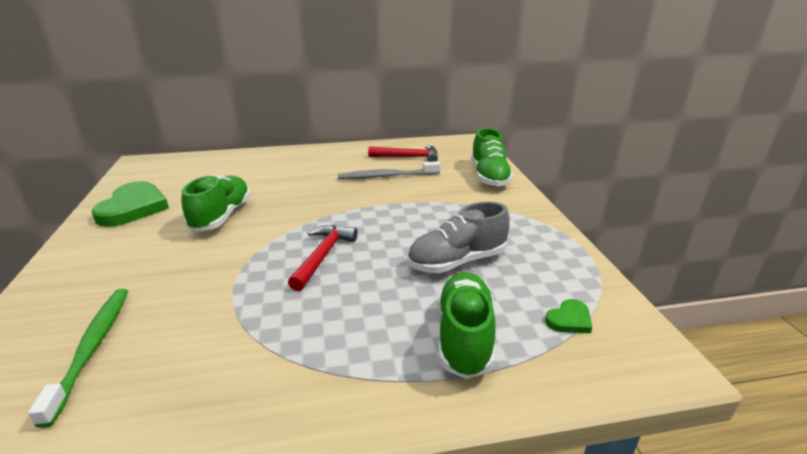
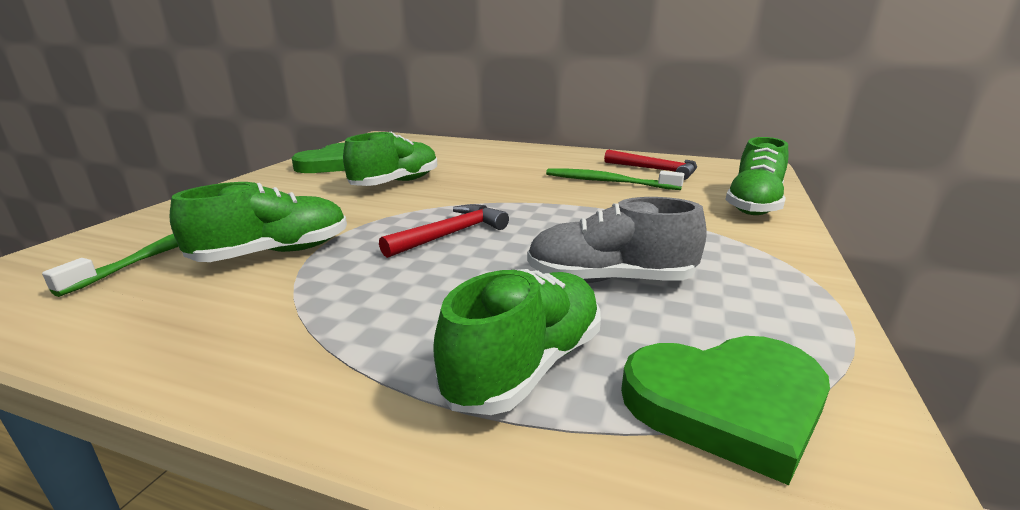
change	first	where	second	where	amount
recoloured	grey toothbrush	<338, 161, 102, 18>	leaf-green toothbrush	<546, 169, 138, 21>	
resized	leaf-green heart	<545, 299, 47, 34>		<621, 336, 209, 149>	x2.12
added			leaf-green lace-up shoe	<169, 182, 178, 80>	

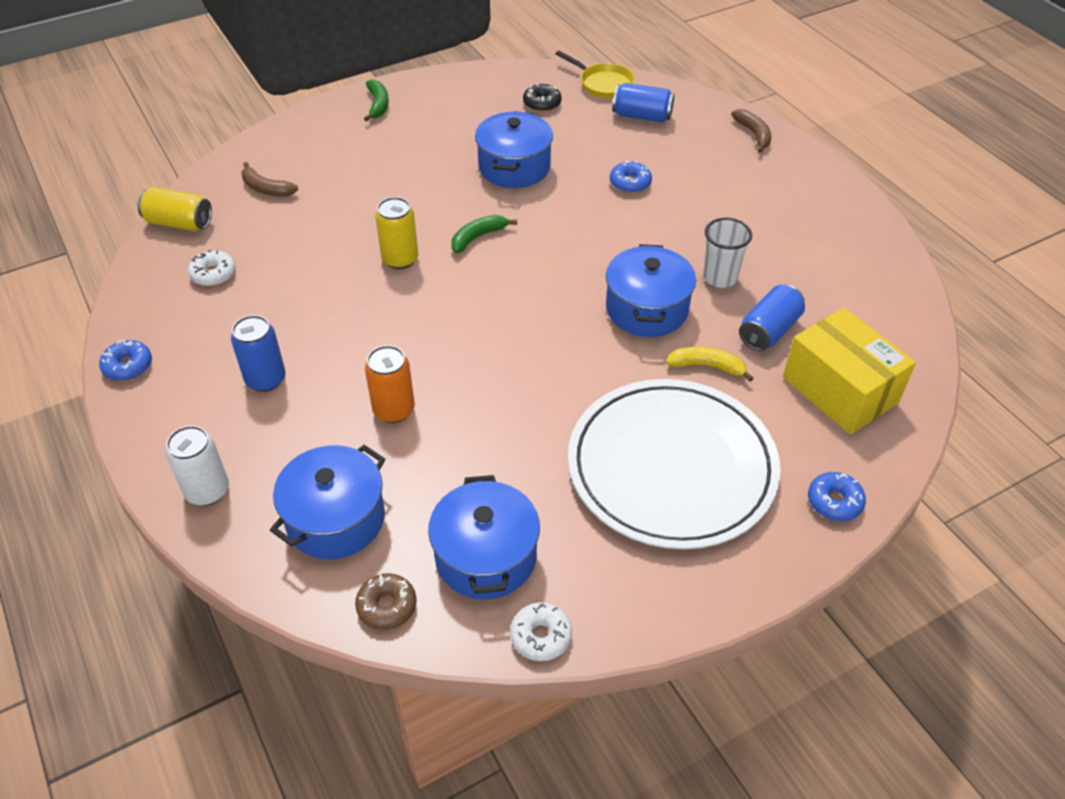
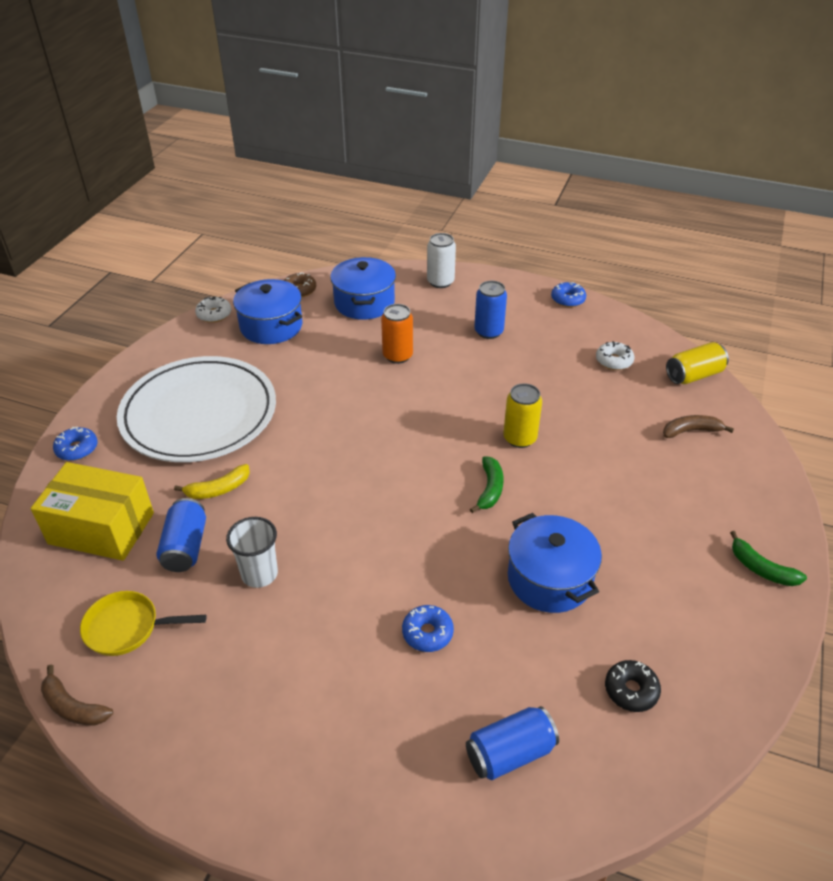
change	first	where	second	where	amount
moved	yellow skillet	<555, 51, 80, 47>		<80, 591, 127, 65>	
moved	dark brown banana	<731, 109, 40, 44>		<41, 665, 72, 61>	
removed	cobalt cooking pot	<606, 244, 90, 93>			

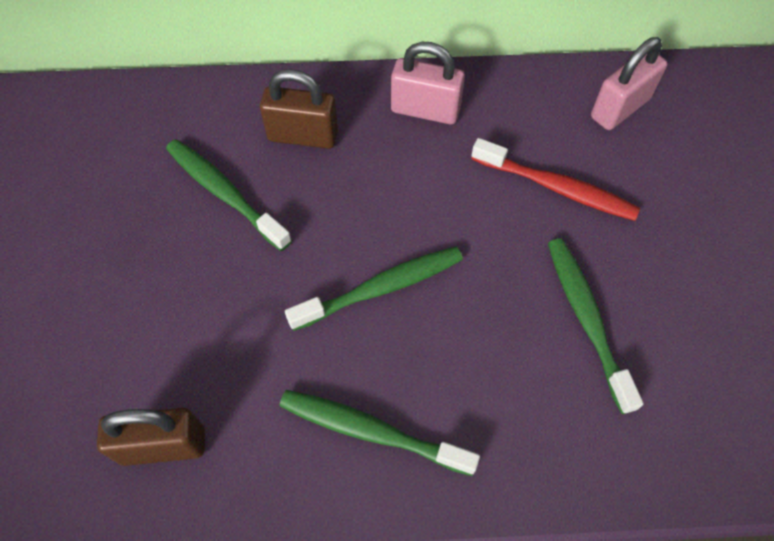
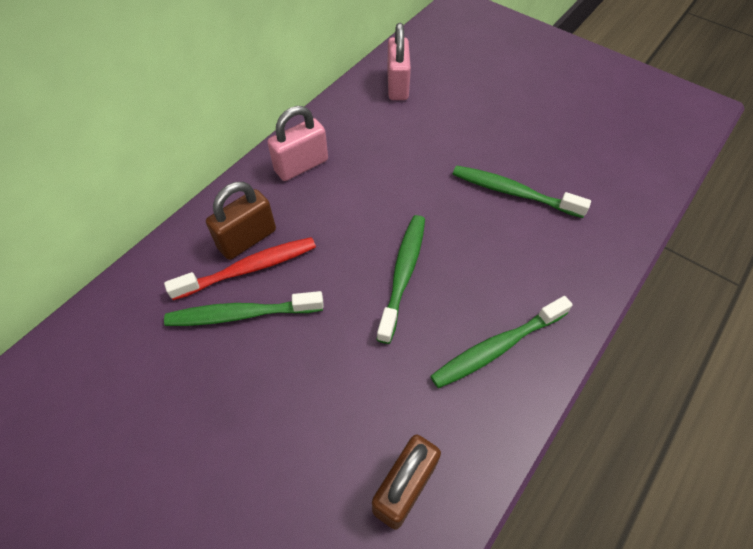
change	first	where	second	where	amount
moved	scarlet toothbrush	<471, 138, 169, 83>		<164, 237, 152, 63>	

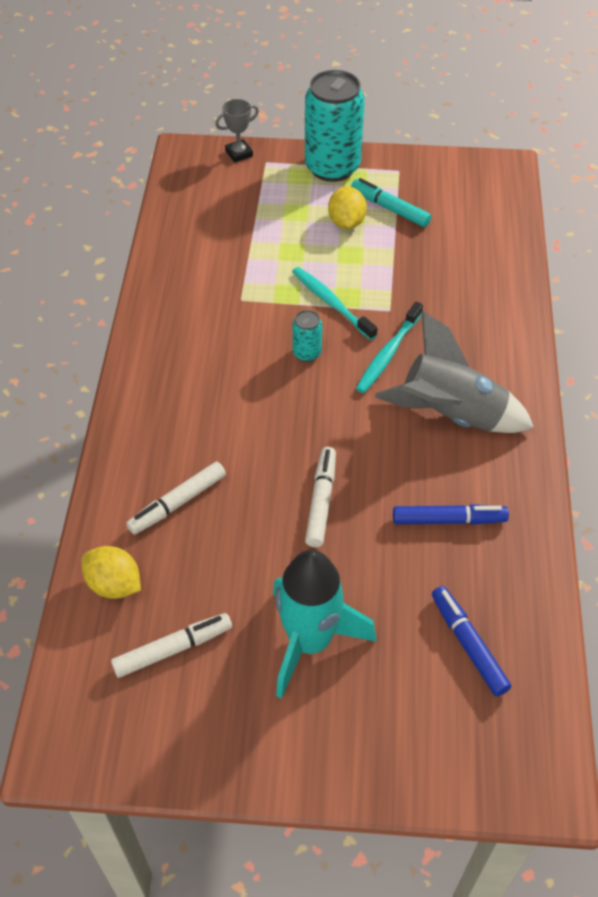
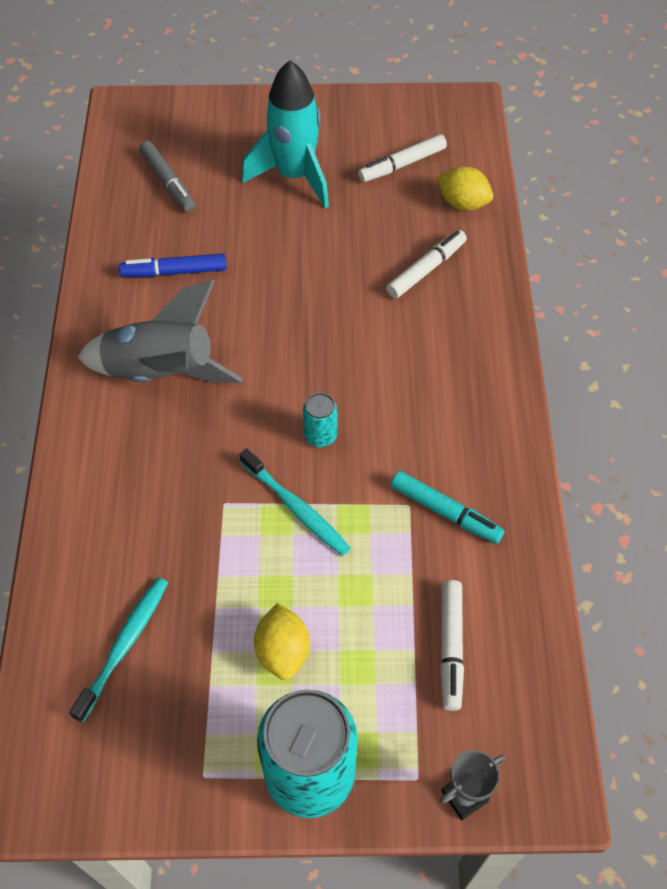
change	first	where	second	where	amount
moved	teal marker pen	<351, 178, 80, 49>		<391, 471, 113, 73>	
moved	teal toothbrush	<356, 302, 67, 91>		<69, 577, 99, 146>	
moved	snow-white marker pen	<305, 447, 31, 100>		<440, 580, 24, 131>	
recoloured	cobalt marker pen	<432, 586, 79, 110>	grey marker pen	<139, 141, 56, 71>	

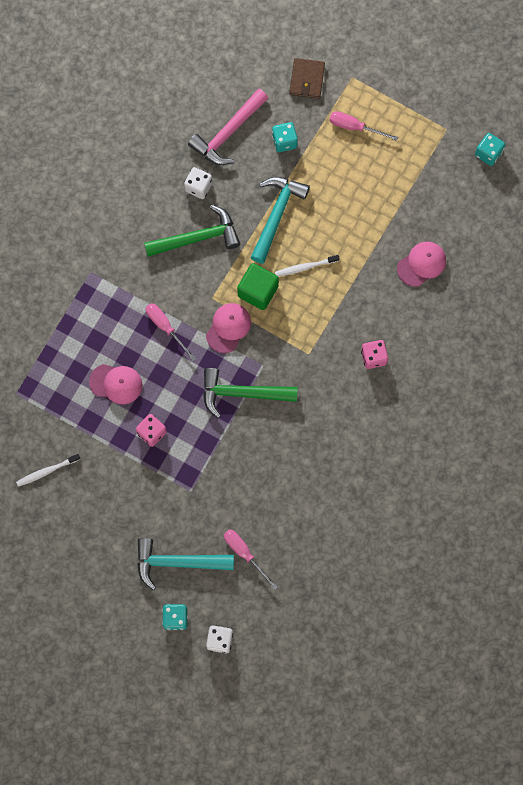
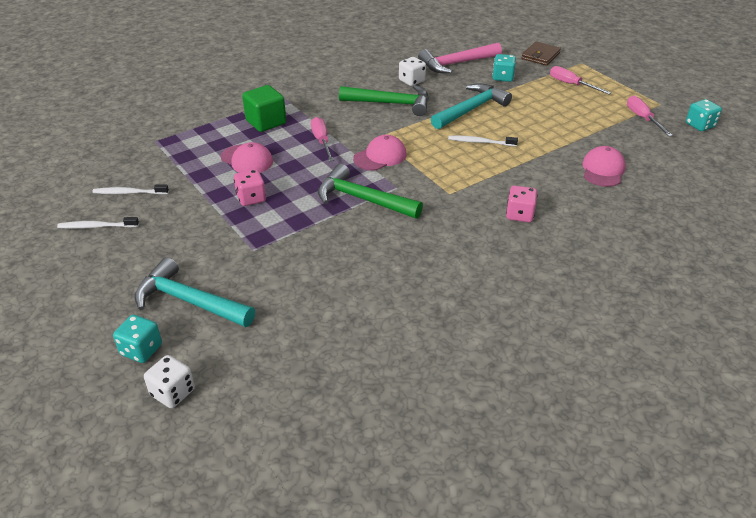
change	first	where	second	where	amount
turned	rosy cap	<397, 242, 49, 45>		<582, 146, 44, 41>	60 degrees counterclockwise
moved	leaf-green block	<237, 263, 42, 47>		<242, 85, 44, 47>	
moved	rosy screwdriver	<224, 529, 54, 61>		<627, 96, 46, 40>	
added			snow-white toothbrush	<57, 217, 82, 12>	

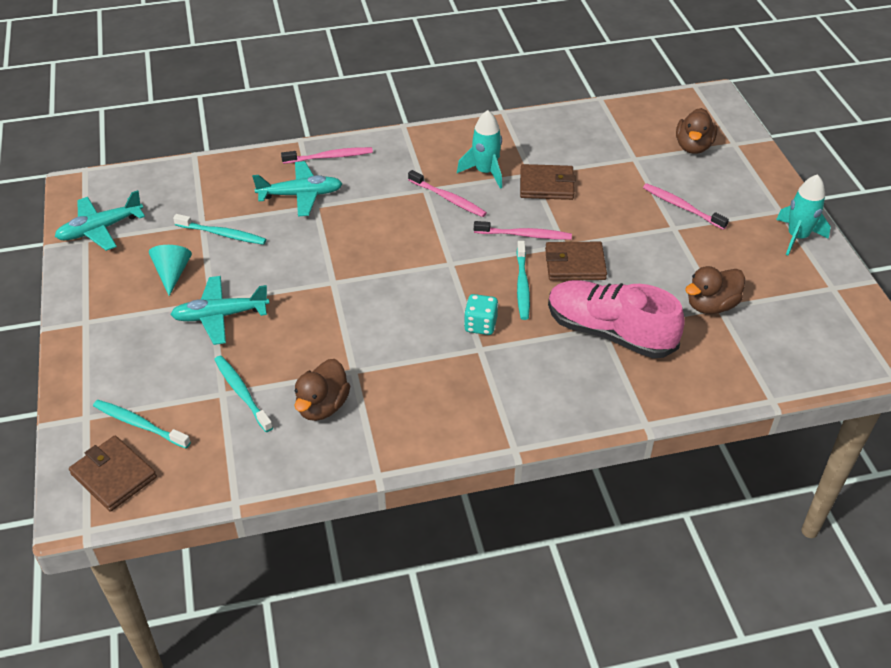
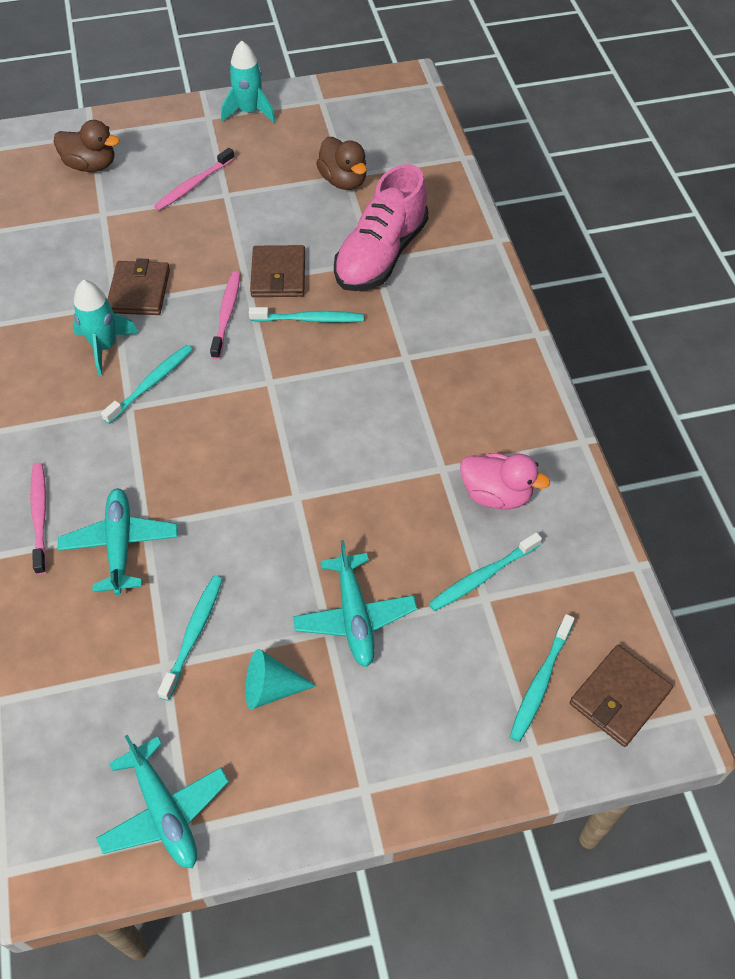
change	first	where	second	where	amount
recoloured	rosy toothbrush	<408, 170, 79, 47>	teal toothbrush	<101, 345, 92, 79>	
removed	teal die	<464, 294, 34, 41>			
recoloured	dark brown rubber duck	<294, 359, 56, 62>	rosy rubber duck	<460, 453, 90, 56>	

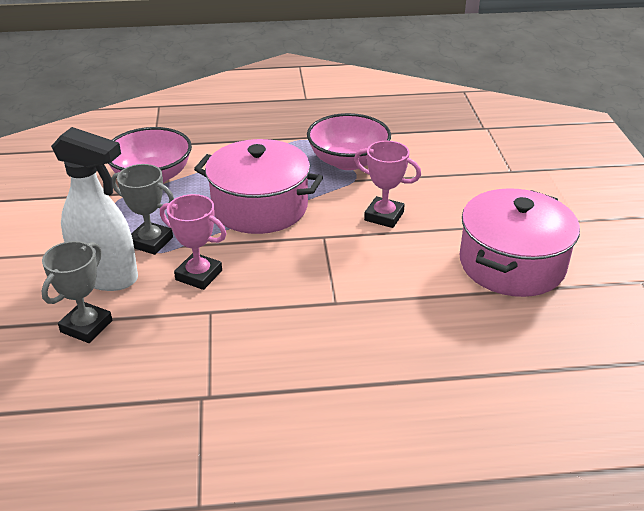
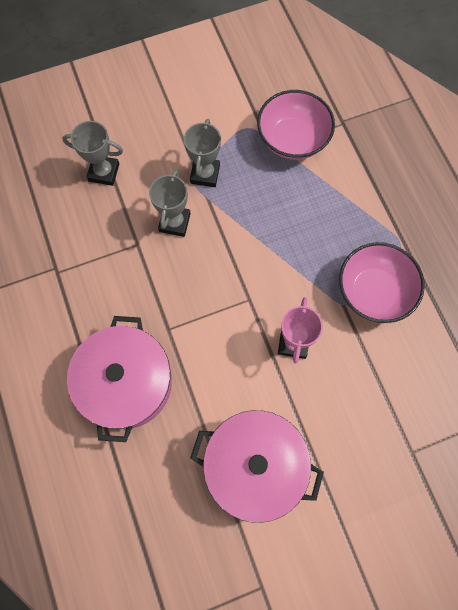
change	first	where	second	where	amount
removed	snow-white sprayer	<51, 127, 87, 164>			
moved	rosy cooking pot	<194, 139, 129, 95>		<67, 316, 105, 126>	
recoloured	rosy award cup	<160, 194, 66, 96>	grey award cup	<149, 170, 42, 67>	

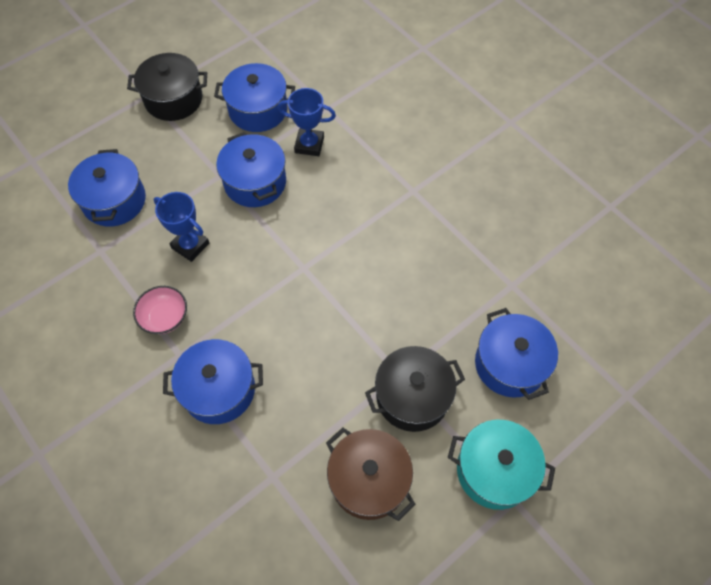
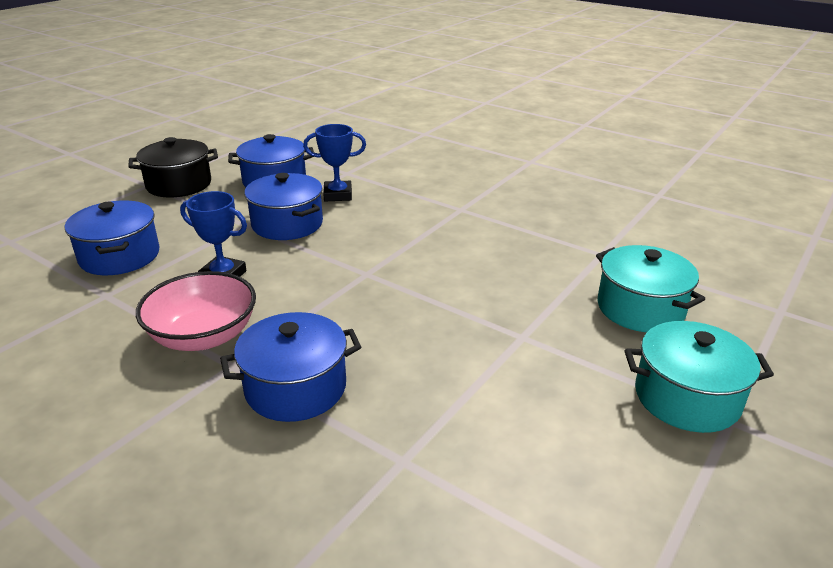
change	first	where	second	where	amount
resized	rosy serving bowl	<133, 286, 54, 48>		<136, 271, 120, 80>	x1.63
recoloured	cobalt cooking pot	<475, 308, 83, 92>	teal cooking pot	<596, 245, 109, 87>	
removed	black cooking pot	<365, 346, 100, 86>			
removed	dark brown cooking pot	<326, 427, 90, 94>			

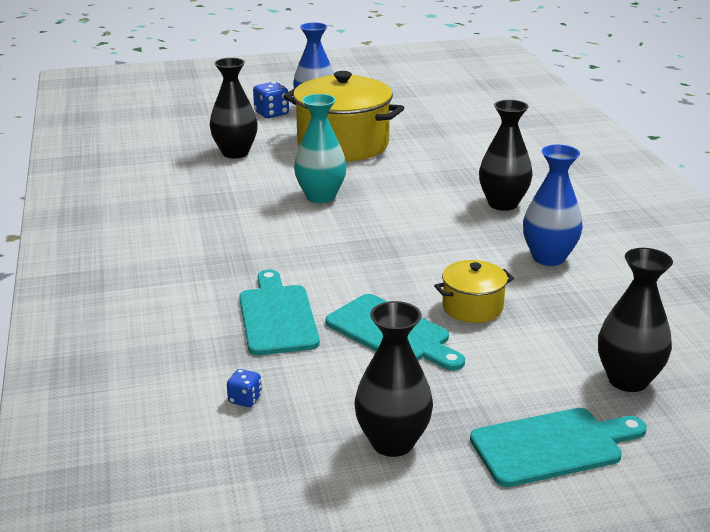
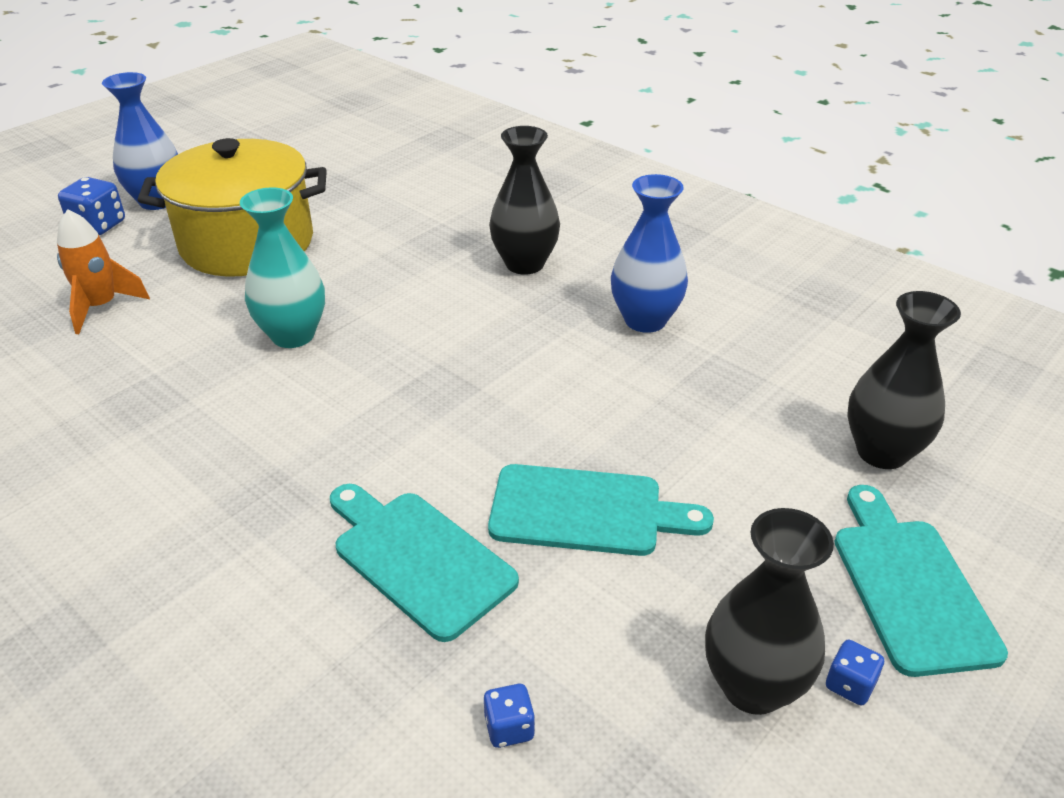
change	first	where	second	where	amount
replaced	black flower vase	<210, 58, 48, 100>	bright orange toy rocket	<57, 209, 93, 125>	
removed	yellow cooking pot	<434, 260, 80, 63>			
turned	teal bread board	<470, 408, 177, 79>		<834, 485, 174, 192>	45 degrees counterclockwise
added			cobalt die	<826, 640, 58, 65>	

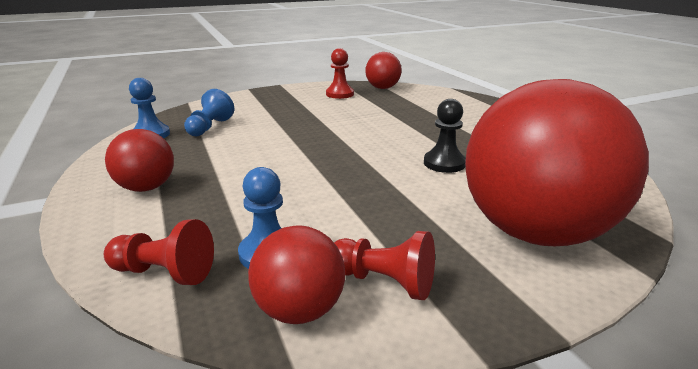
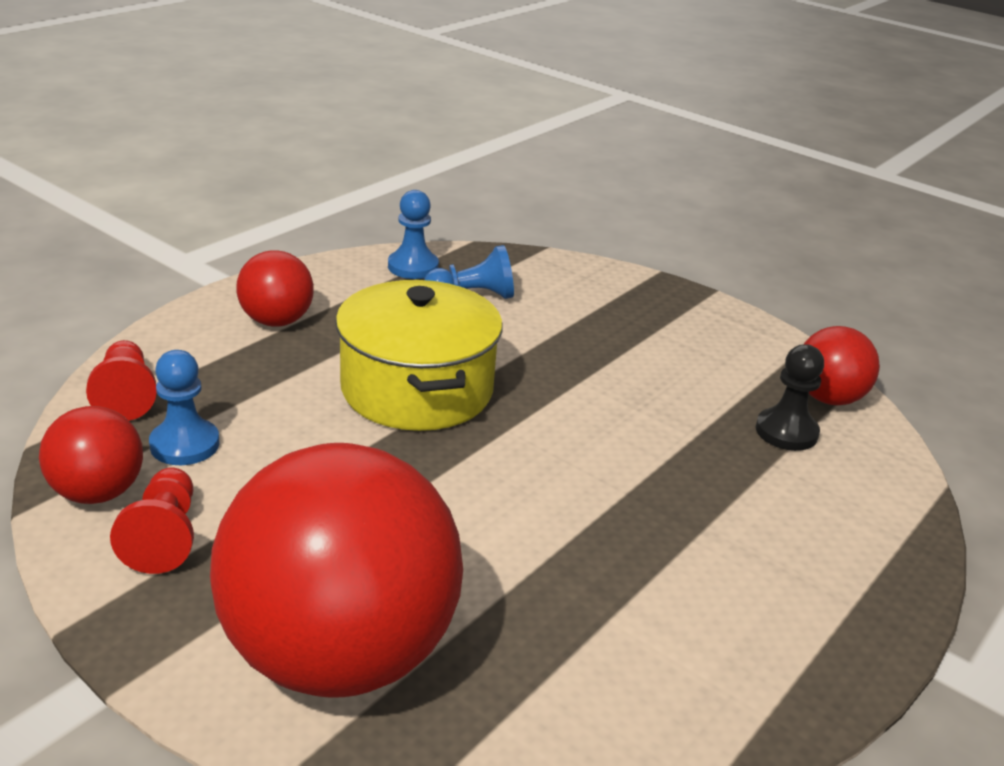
change	first	where	second	where	amount
removed	scarlet game pawn	<326, 48, 28, 51>			
moved	black game pawn	<424, 99, 42, 74>		<756, 344, 68, 107>	
added			yellow cooking pot	<335, 280, 168, 151>	

